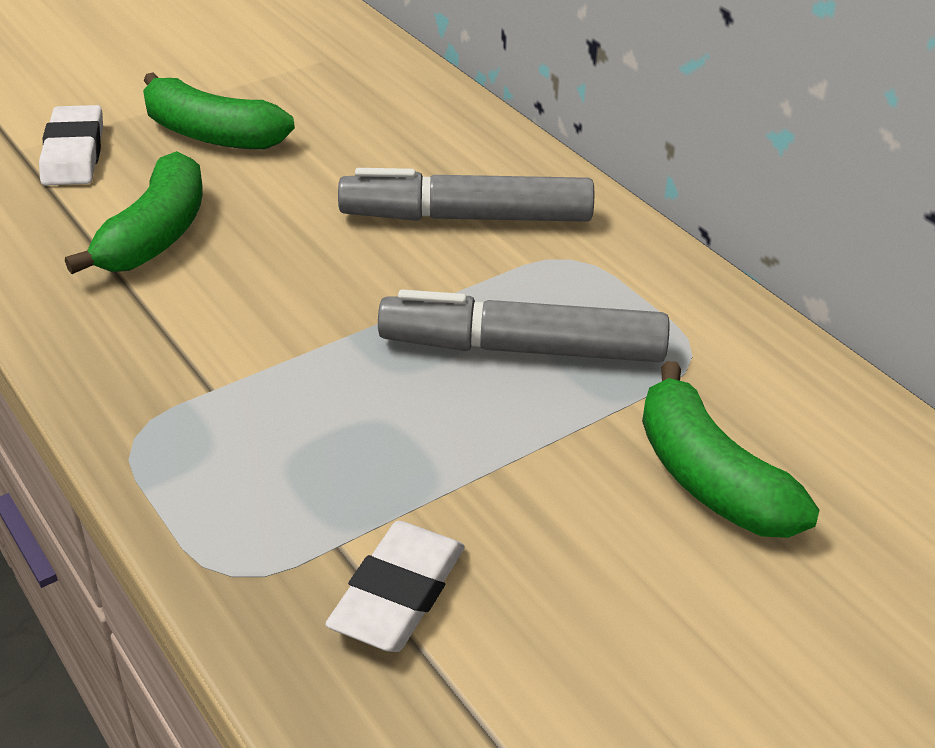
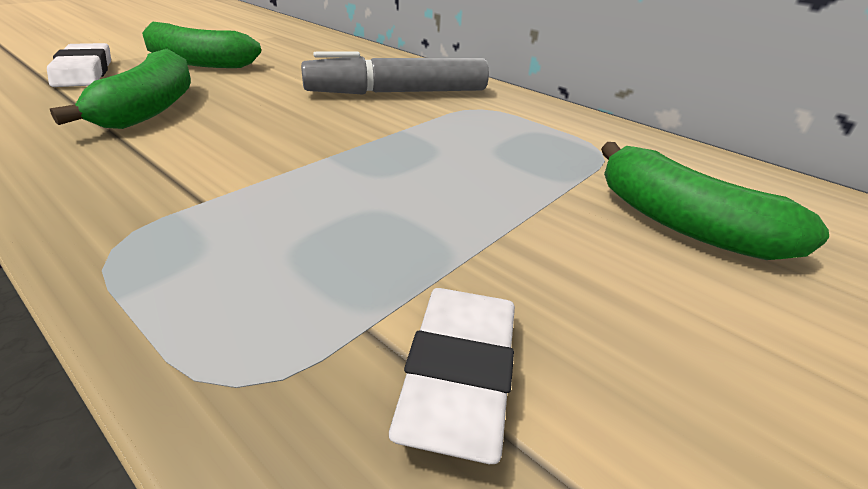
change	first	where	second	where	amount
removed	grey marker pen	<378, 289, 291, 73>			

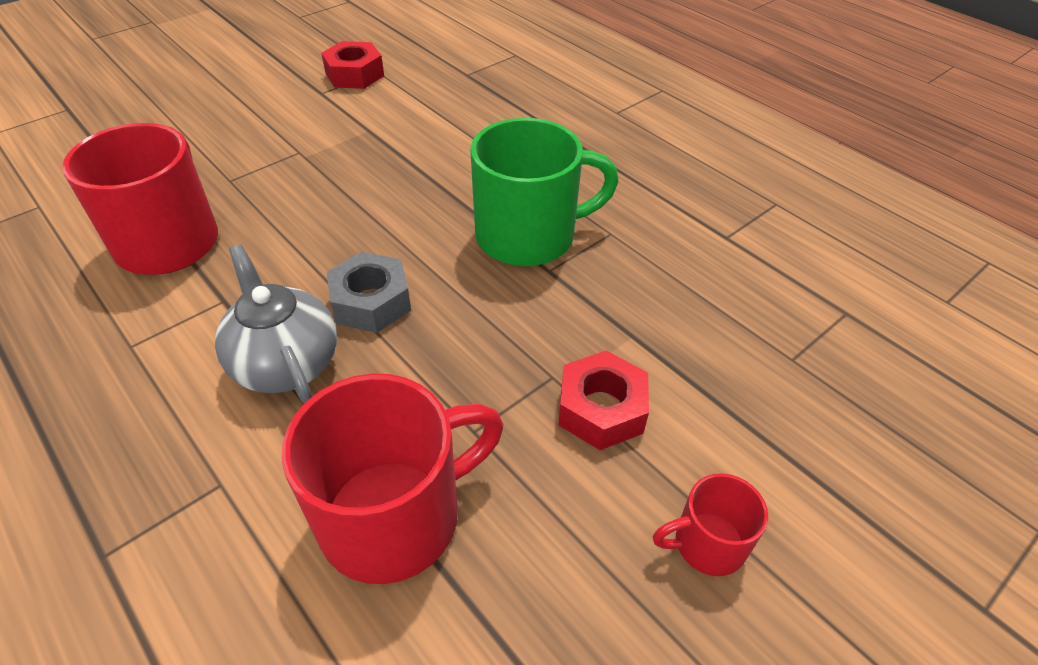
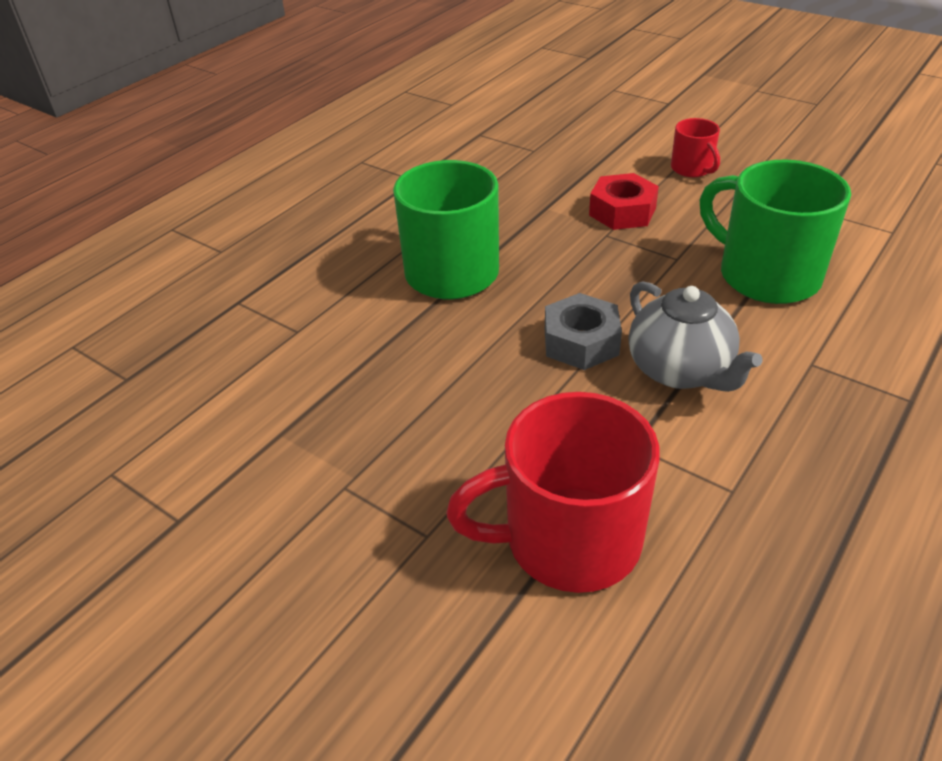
change	first	where	second	where	amount
removed	scarlet hexagon nut	<321, 41, 63, 48>			
turned	grey china teapot	<215, 244, 122, 160>		<629, 281, 133, 111>	75 degrees counterclockwise
recoloured	scarlet coffee mug	<282, 374, 222, 210>	leaf-green coffee mug	<700, 160, 151, 144>	

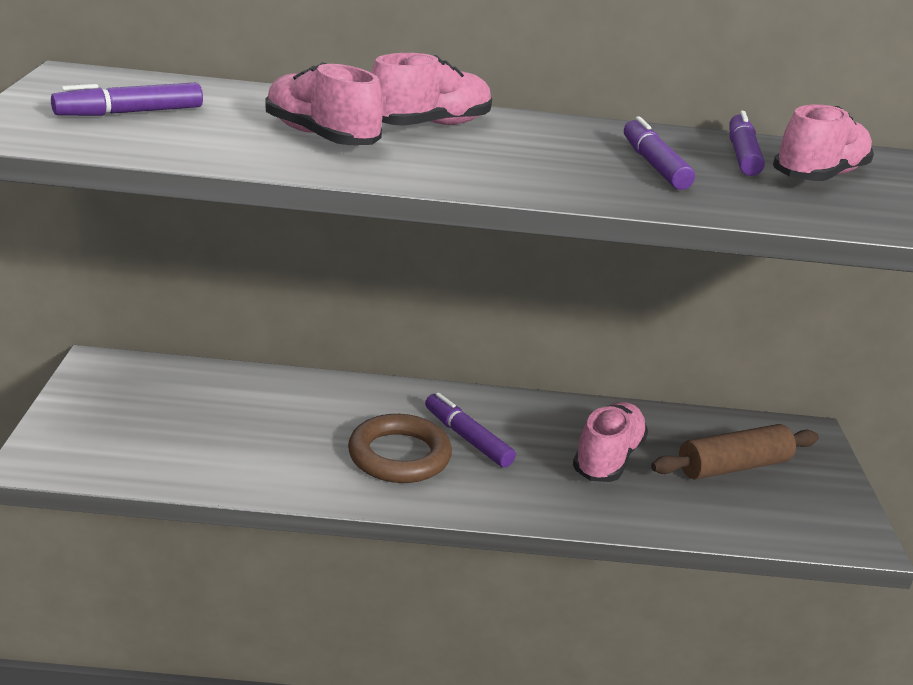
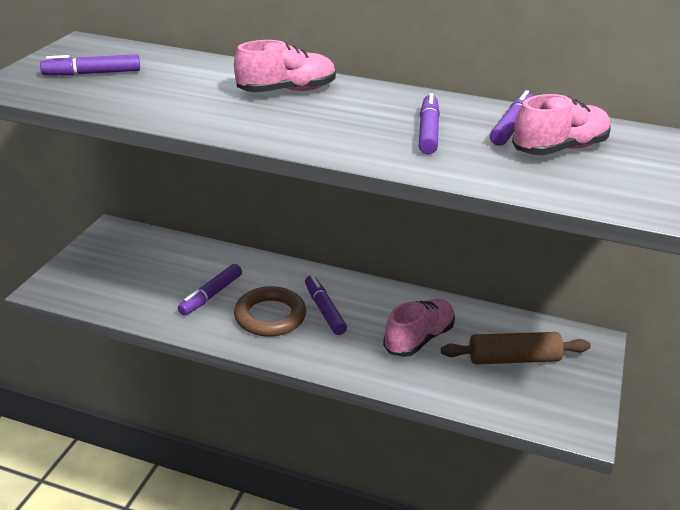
change	first	where	second	where	amount
removed	rosy lace-up shoe	<266, 62, 117, 83>			
added			royal purple marker pen	<178, 264, 64, 52>	

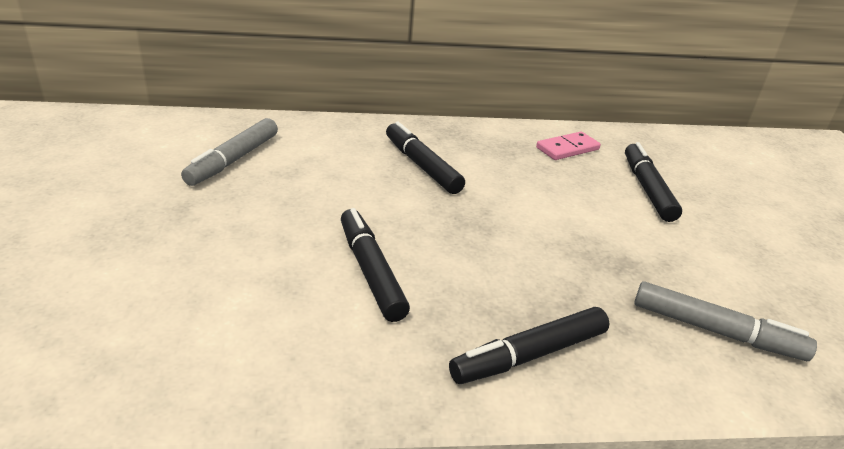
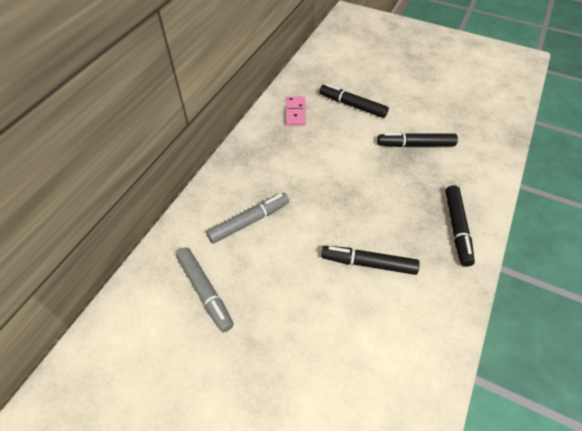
change	first	where	second	where	amount
moved	black marker pen	<386, 121, 79, 73>		<377, 133, 81, 14>	
moved	grey marker pen	<634, 281, 183, 80>		<206, 193, 83, 51>	

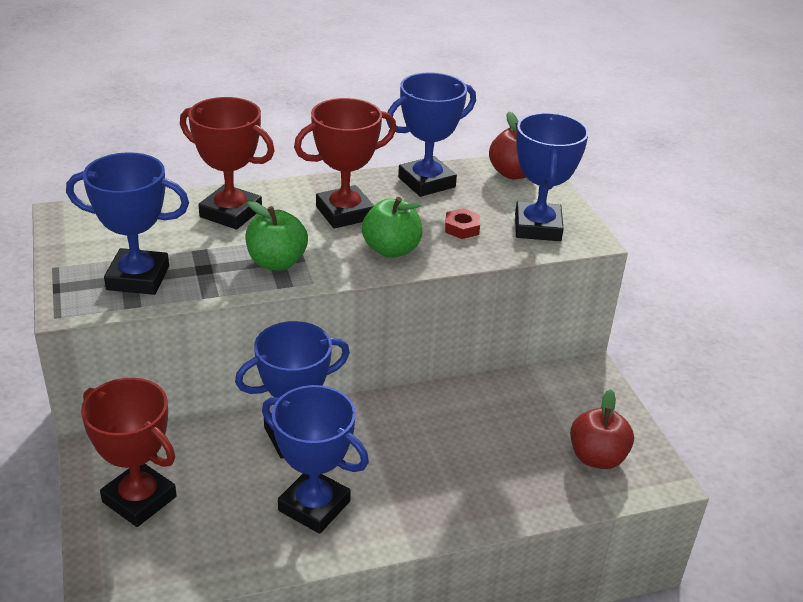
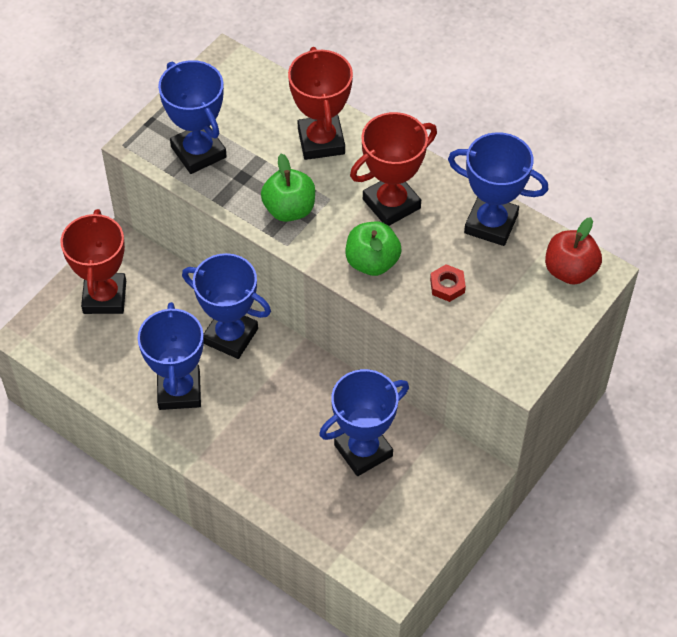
change	first	where	second	where	amount
turned	scarlet award cup	<294, 98, 102, 130>		<350, 112, 87, 114>	60 degrees counterclockwise
moved	cobalt award cup	<515, 113, 74, 128>		<319, 369, 90, 107>	
removed	scarlet toy apple	<570, 389, 64, 80>			

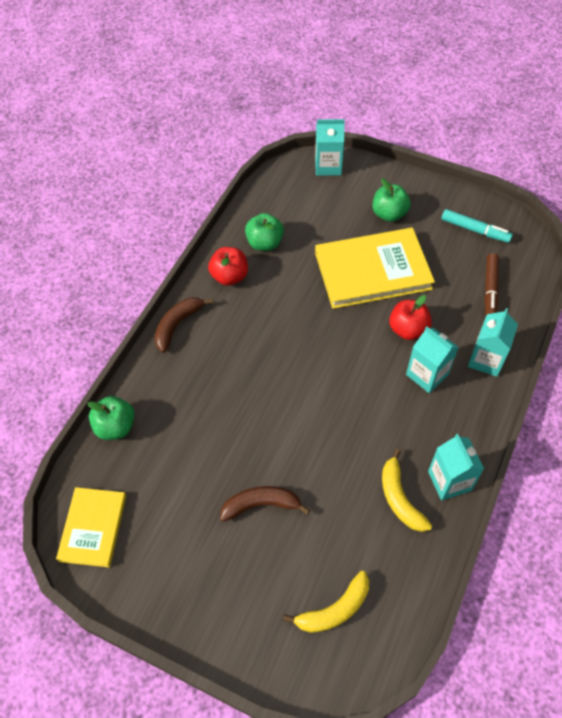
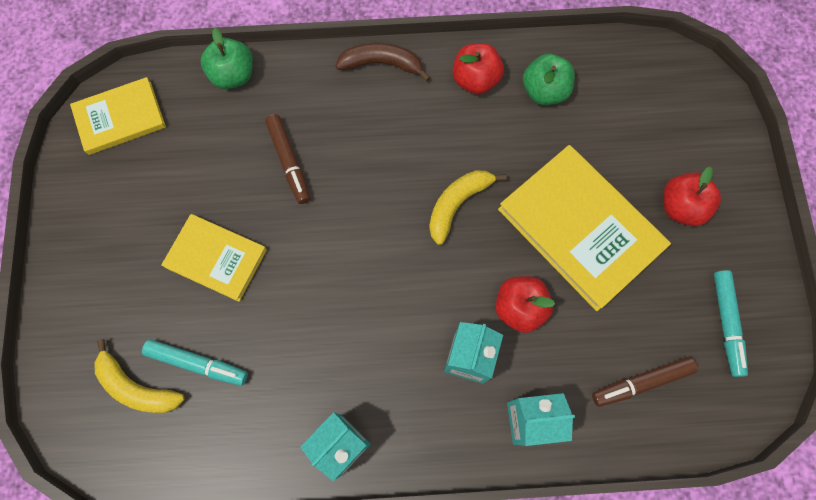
change	first	where	second	where	amount
removed	teal milk carton	<315, 119, 30, 57>			
recoloured	leaf-green toy apple	<372, 178, 39, 44>	scarlet toy apple	<663, 167, 58, 59>	
moved	yellow banana	<382, 449, 50, 83>		<429, 170, 78, 75>	
replaced	dark brown banana	<220, 486, 91, 36>	yellow book	<161, 214, 106, 88>	
added			dark brown marker pen	<265, 114, 45, 90>	
added			teal marker pen	<142, 339, 106, 47>	

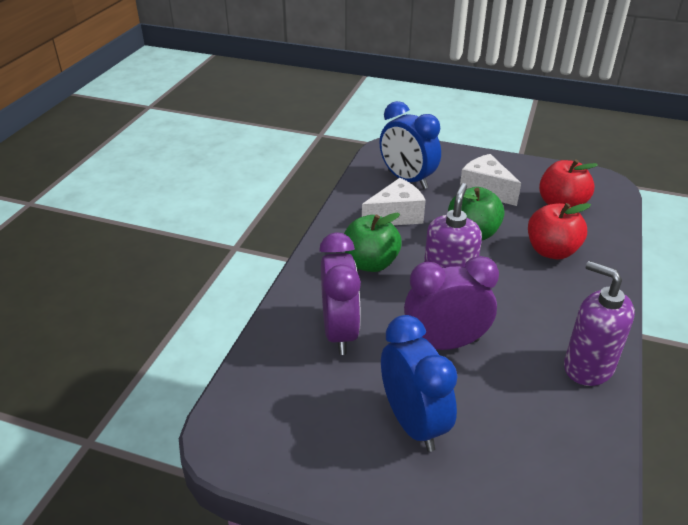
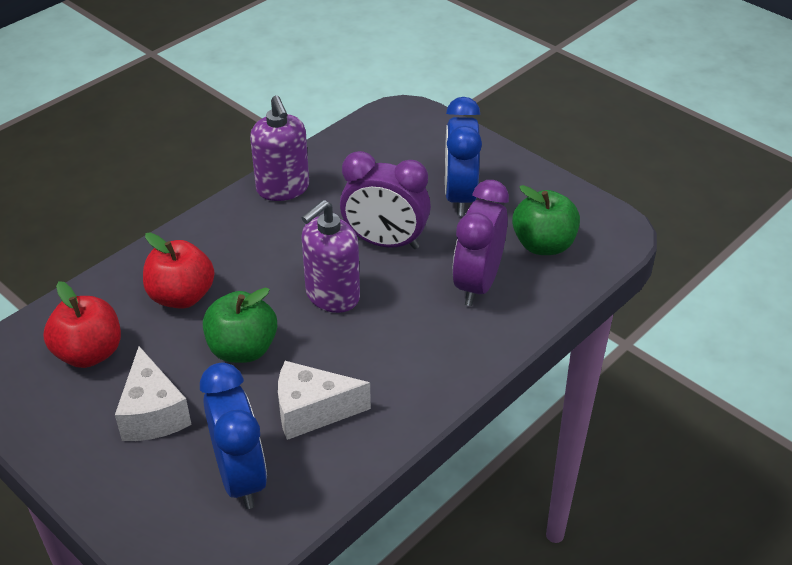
change	first	where	second	where	amount
moved	leaf-green toy apple	<344, 213, 58, 59>		<512, 185, 68, 70>	

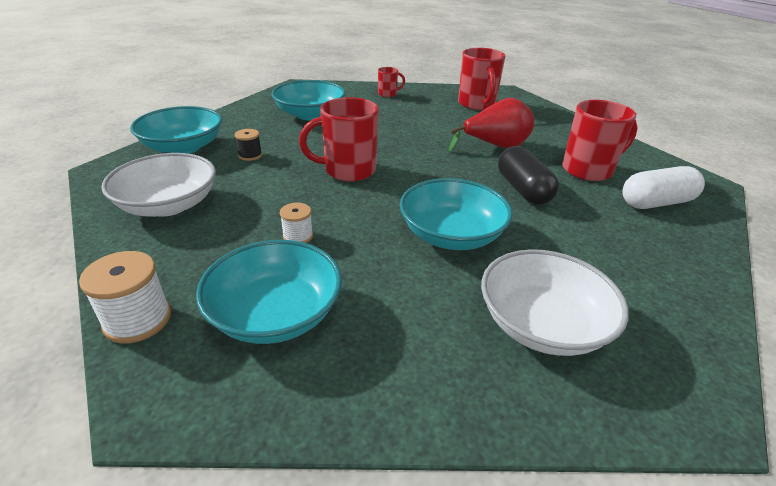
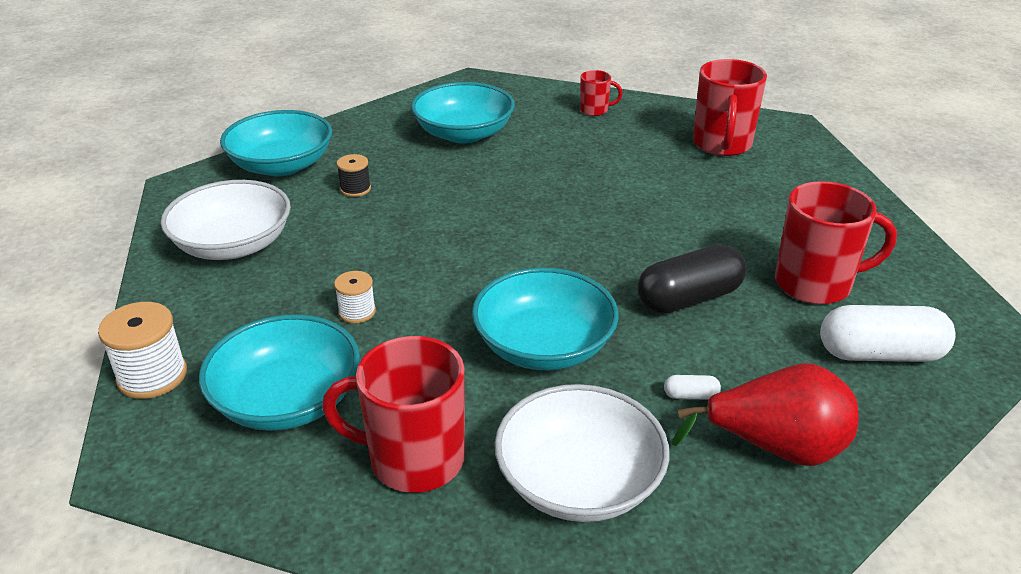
change	first	where	second	where	amount
moved	scarlet coffee mug	<299, 97, 80, 85>		<322, 336, 143, 157>	
moved	scarlet pear fruit	<449, 98, 85, 54>		<672, 363, 186, 103>	
turned	black pill shape	<498, 146, 61, 59>		<637, 244, 109, 70>	60 degrees clockwise
added			snow-white pill shape	<664, 375, 57, 25>	

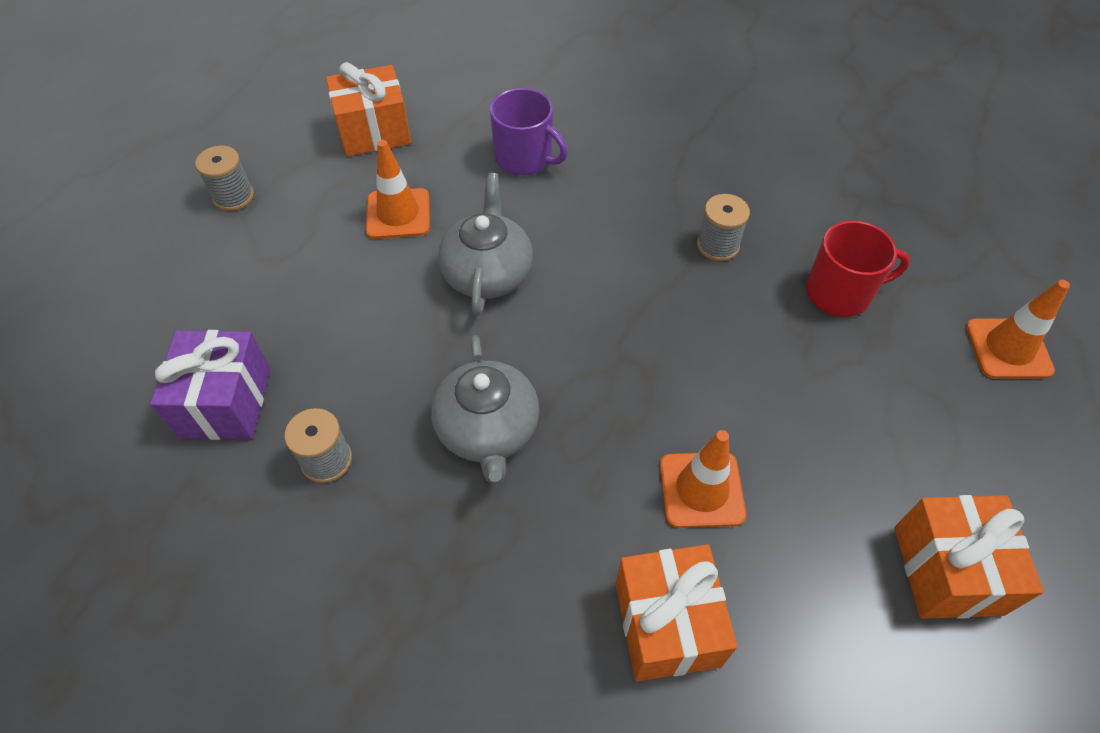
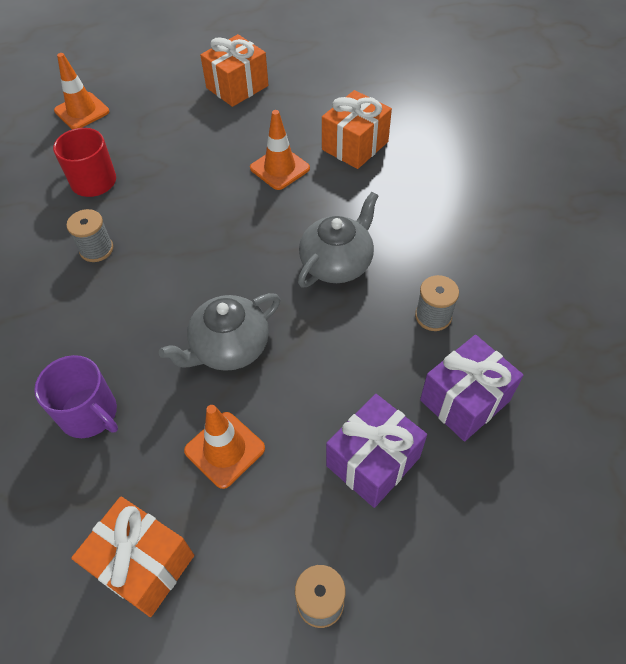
change	first	where	second	where	amount
turned	royal purple coffee mug	<490, 88, 78, 88>		<34, 355, 84, 83>	135 degrees clockwise
added			royal purple present	<326, 394, 101, 114>	

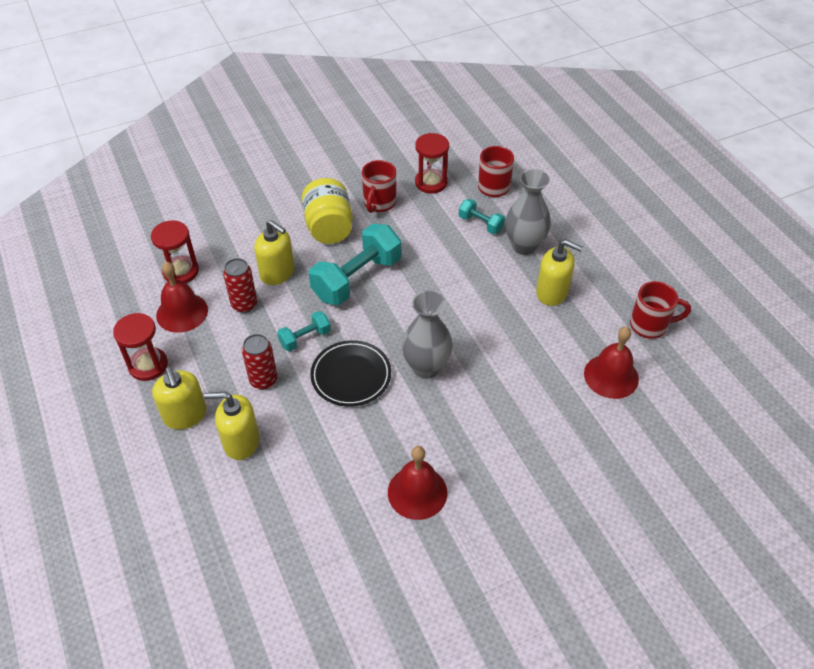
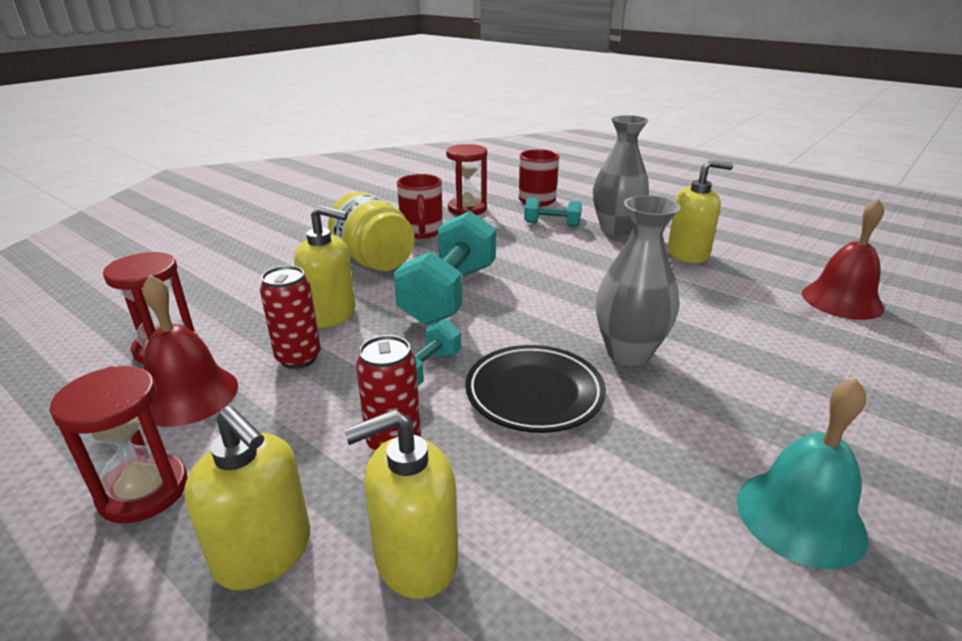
change	first	where	second	where	amount
removed	scarlet coffee mug	<630, 281, 61, 58>			
recoloured	scarlet school bell	<388, 446, 59, 74>	teal school bell	<737, 378, 131, 191>	

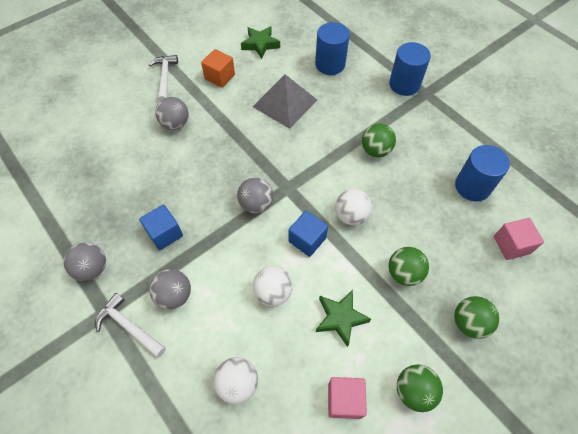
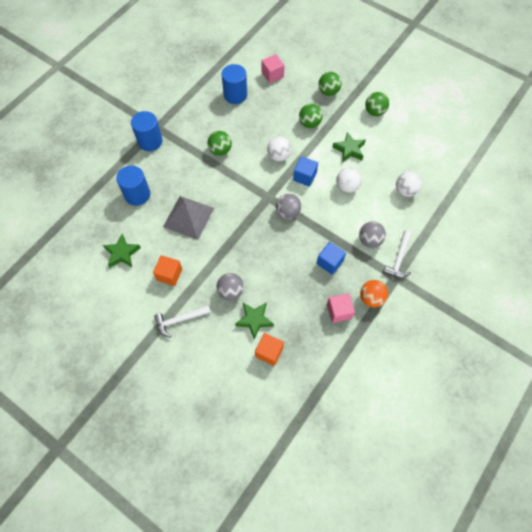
change	first	where	second	where	amount
recoloured	grey ball	<64, 242, 42, 39>	bright orange ball	<360, 280, 28, 27>	
moved	rosy block	<328, 377, 39, 42>		<327, 293, 28, 30>	
added			leaf-green five-pointed star	<235, 303, 39, 37>	
added			bright orange block	<255, 333, 29, 33>	

